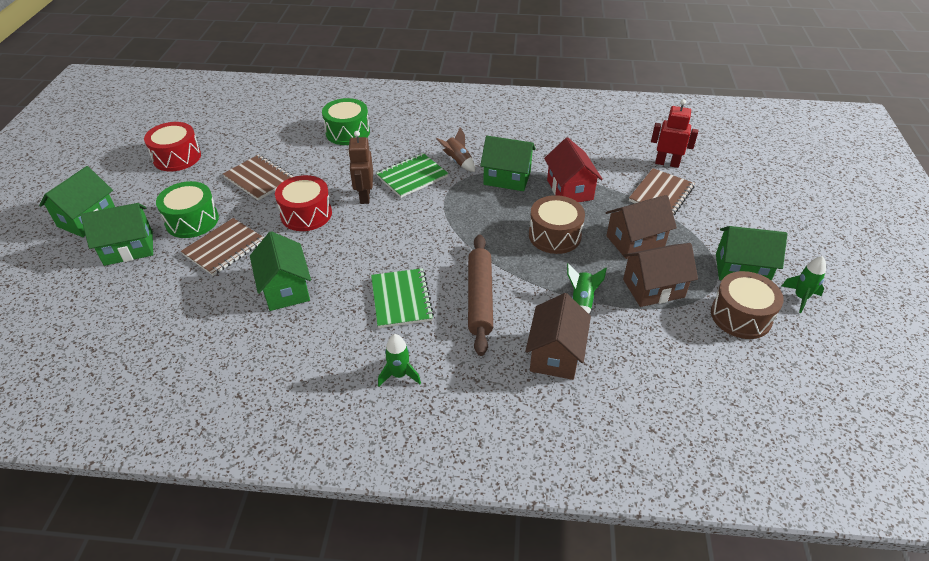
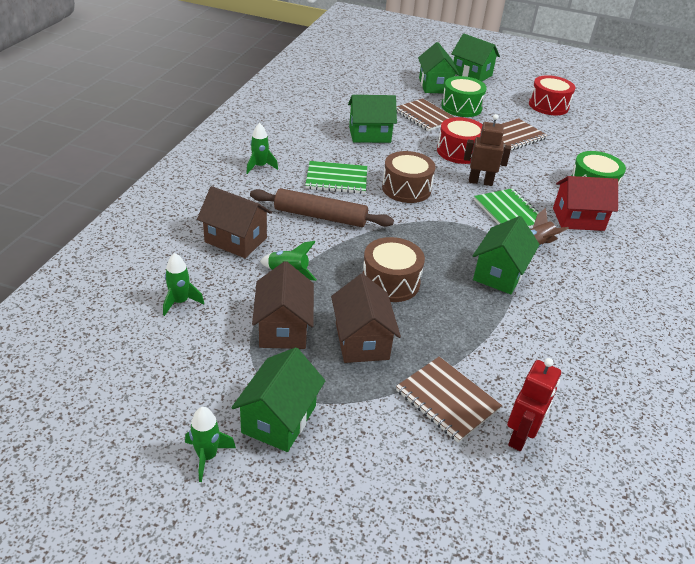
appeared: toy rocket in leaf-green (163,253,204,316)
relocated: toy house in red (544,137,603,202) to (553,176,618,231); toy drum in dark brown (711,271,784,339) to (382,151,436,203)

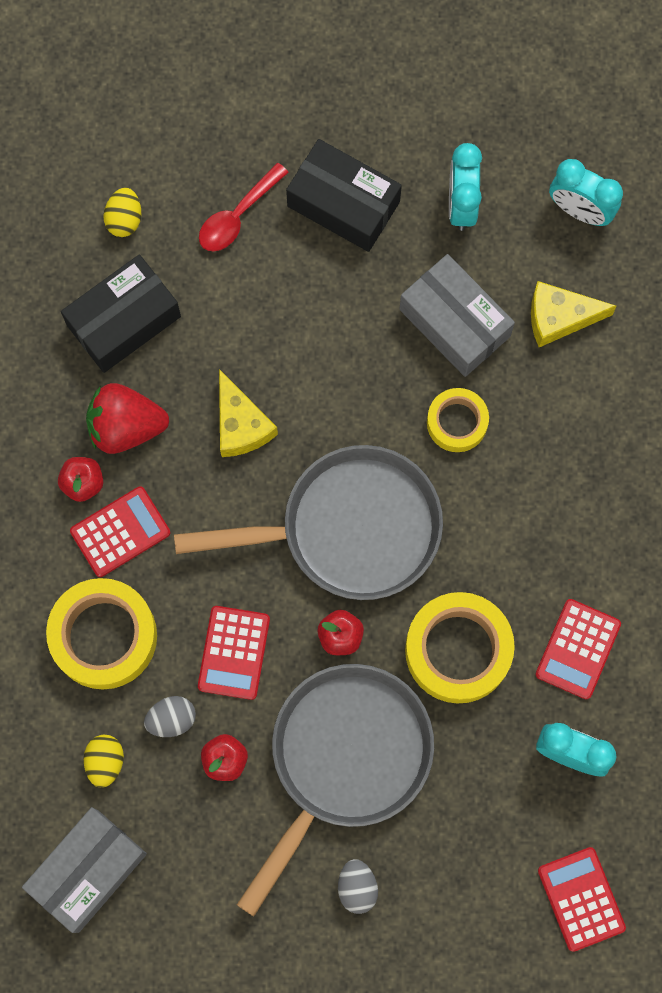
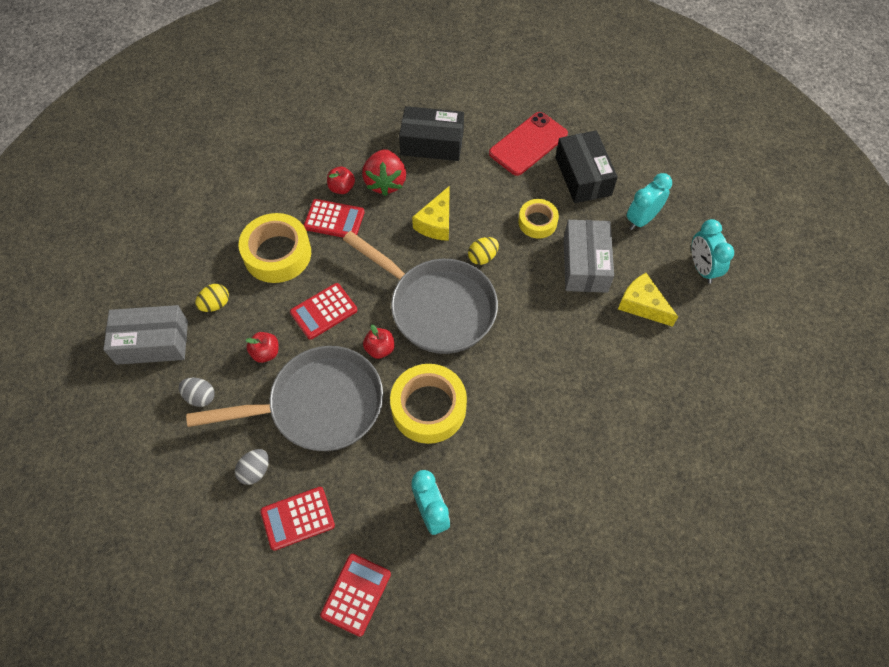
relocated: toy egg in bright yellow (103,188,141,237) to (468,237,499,265); toy egg in gray (144,696,196,737) to (179,378,215,407); roll of tape in bright yellow (427,388,489,452) to (518,199,559,239); pocket calculator in red (535,599,621,699) to (260,487,335,551)
exchanged: teaspoon in red (199,163,289,251) to phone in red (489,112,568,176)
spun: toy strawberry in red (86,383,169,454) = (362,149,406,196) 135 degrees counterclockwise

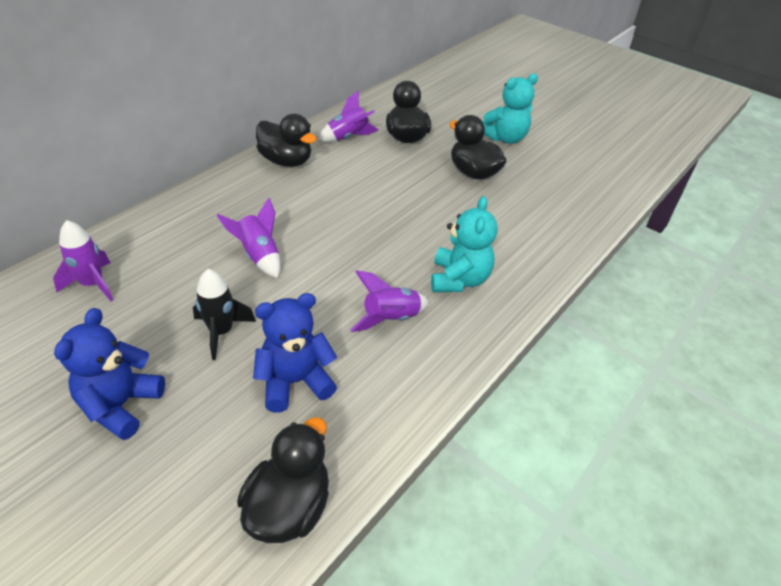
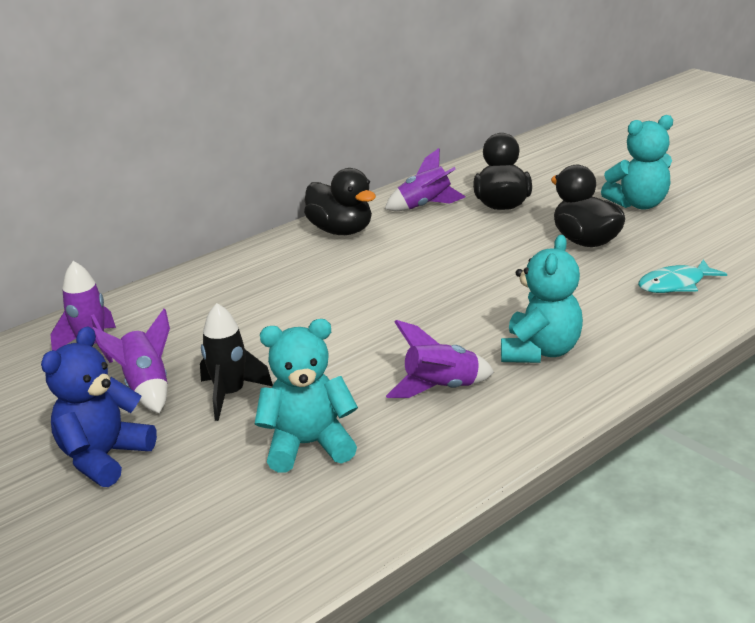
missing: duck in ebony (237,417,329,543)
appeared: fish in aqua (638,259,727,293)
relocated: toy rocket in purple (217,198,281,278) to (91,309,170,413)
colour: teddy bear in blue (253,293,337,413) to teddy bear in aqua (255,319,358,473)

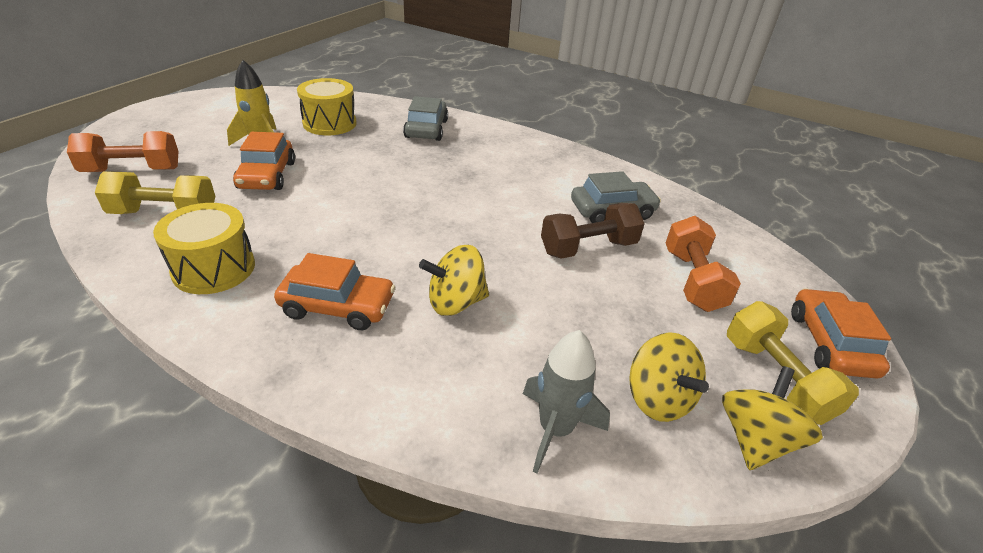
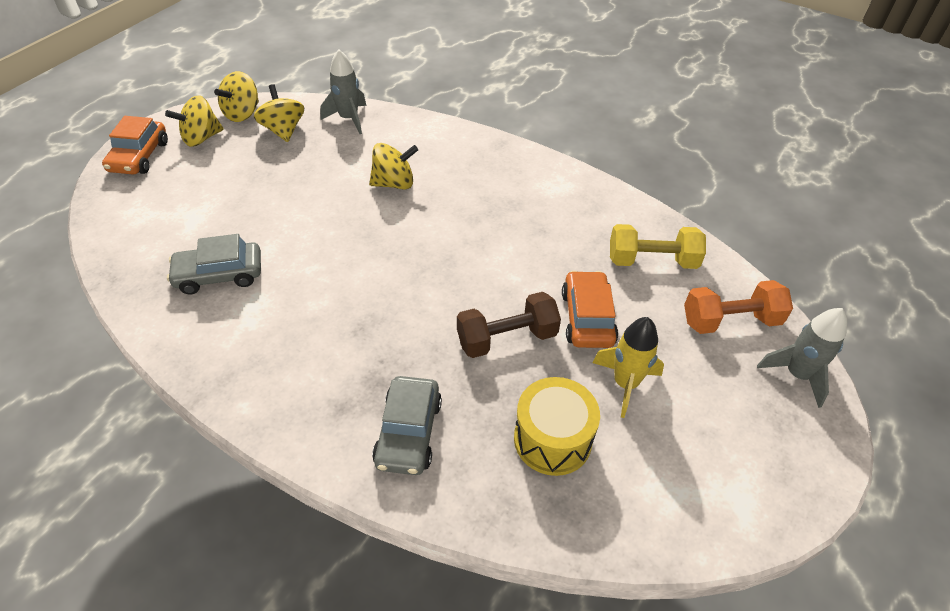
missing: toy drum in bright yellow (153,203,255,294); automobile in orange (274,253,395,330); free weight in orange (666,216,741,312)
appeared: toy rocket in gray (757,308,847,408)
relocated: free weight in dark brown (541,203,645,259) to (457,292,561,358)
exchanged: free weight in bright yellow (727,301,859,425) to toy top in bright yellow (165,95,224,147)

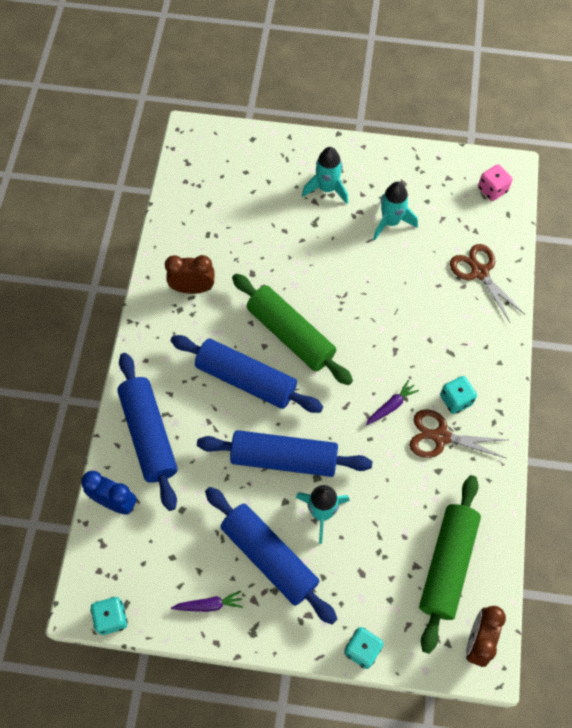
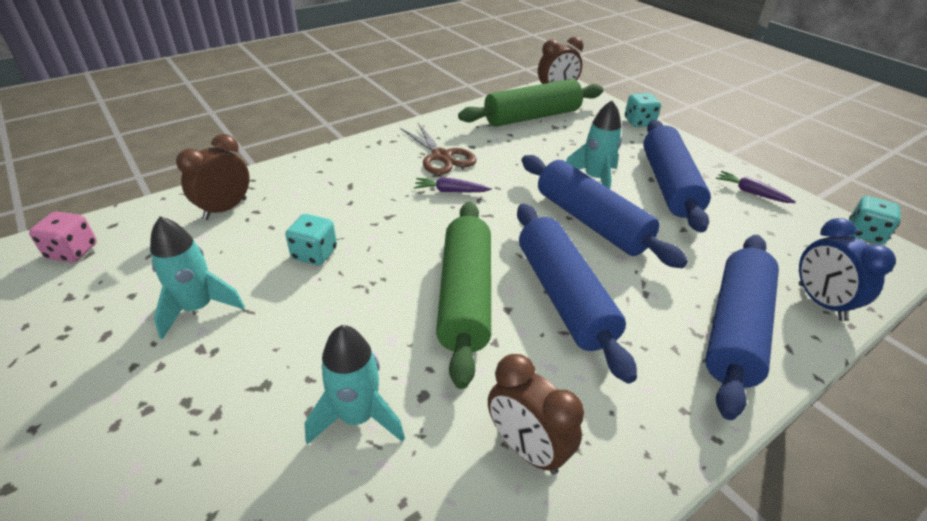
relocated: toy rocket in aqua (302,147,348,204) to (305,325,405,445); die in aqua (440,376,477,414) to (285,214,337,265)
exchanged: scissors in dark brown (450,244,525,322) to bedside clock in dark brown (176,134,249,220)

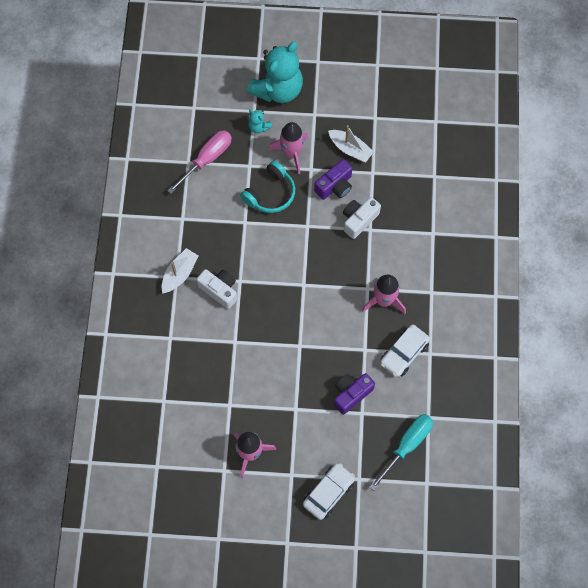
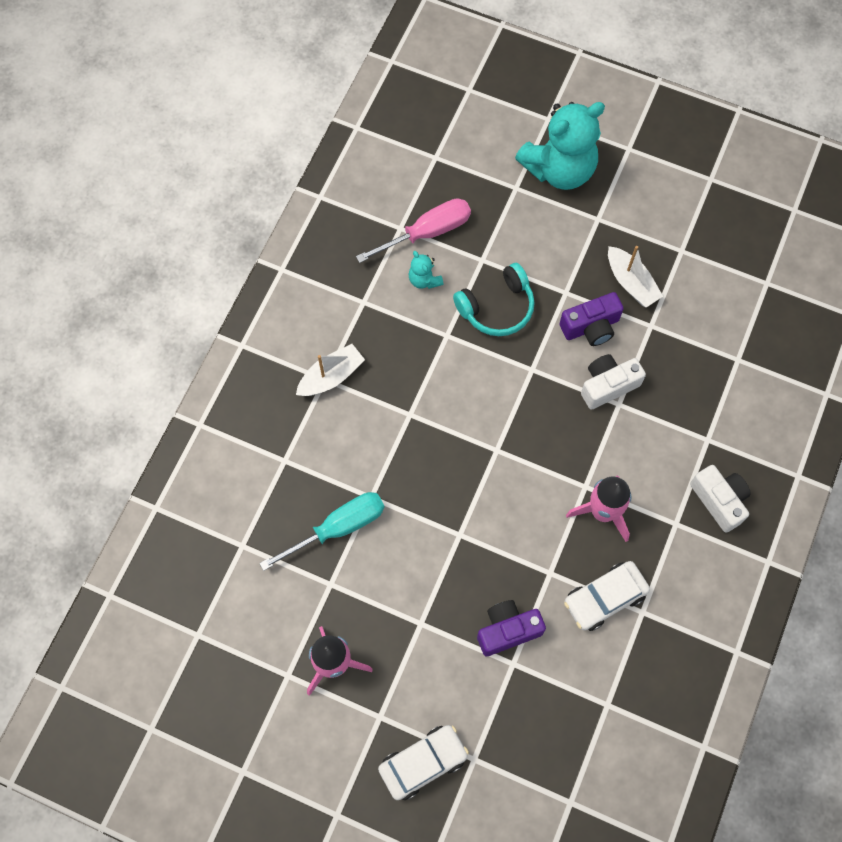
missing: toy rocket in pink (269,122,308,174)
relocated: camera in pure white (196,269,237,309) to (690,465,751,533); teddy bear in aqua (248,109,272,134) to (409,251,444,289); screwdriver in aqua (369,414,433,491) to (259,492,385,571)

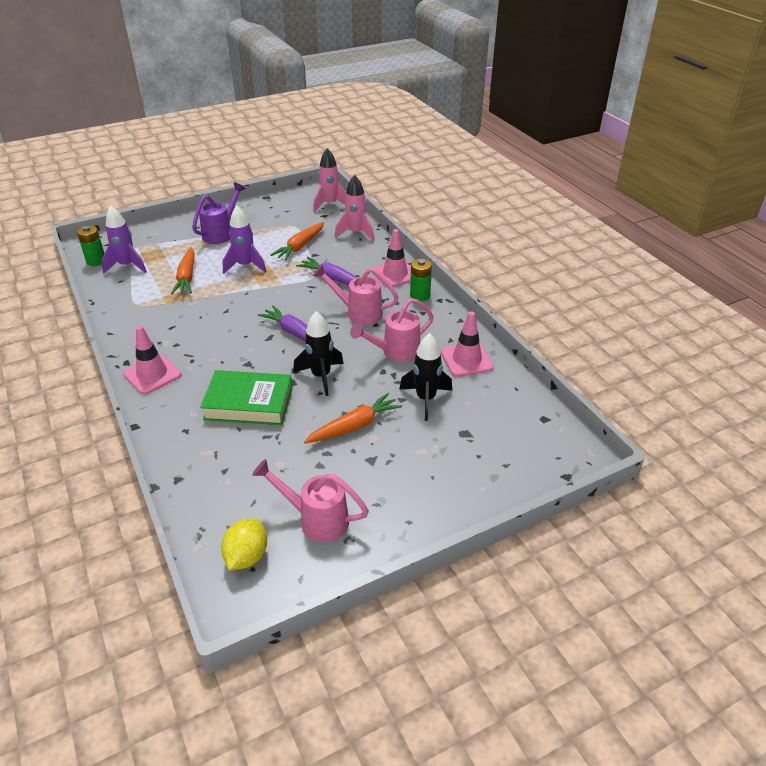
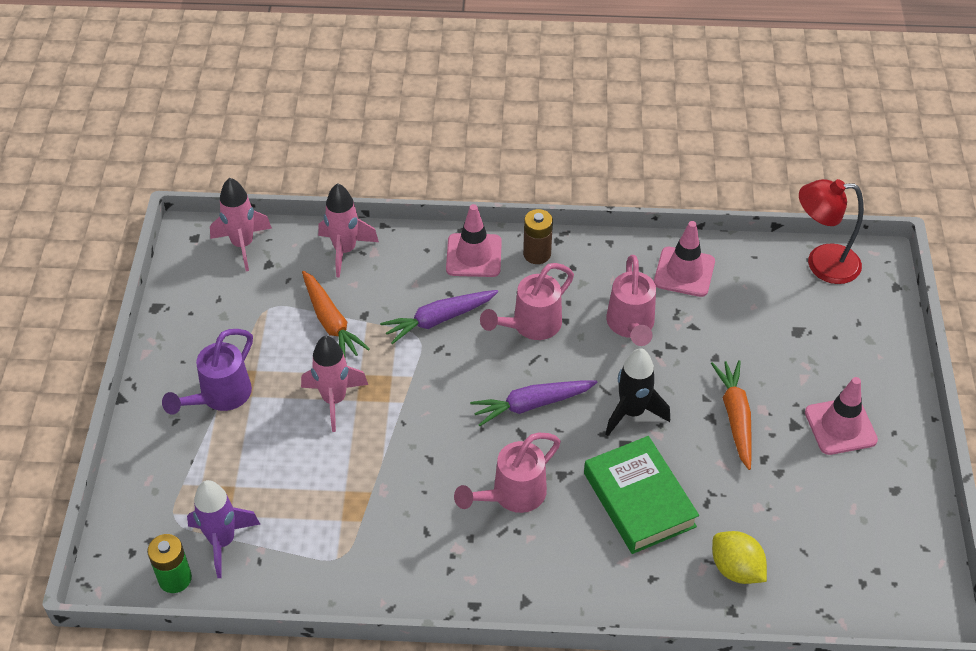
missing: root vegetable in orange (171,247,194,294); toy rocket in ebony (399,333,452,421)
appeared: reading lamp in red (799,179,864,284)
relocated: road cone in pink (123,326,181,394) to (805,377,878,455); lemon in bright yellow (221,518,267,570) to (712,531,767,584); sprinkling can in pink (252,459,369,542) to (454,433,561,513)
colour: toy rocket in purple (222,206,267,274) to toy rocket in pink (301,336,368,432); battery in leaf-green (410,259,432,302) to battery in dark brown (523,209,553,264)
spun: sprinkling can in purple (192,182,246,244) = (162,329,253,415) 120 degrees counterclockwise; hardback in leaf-green (200,370,293,425) = (584,436,699,554) 60 degrees counterclockwise

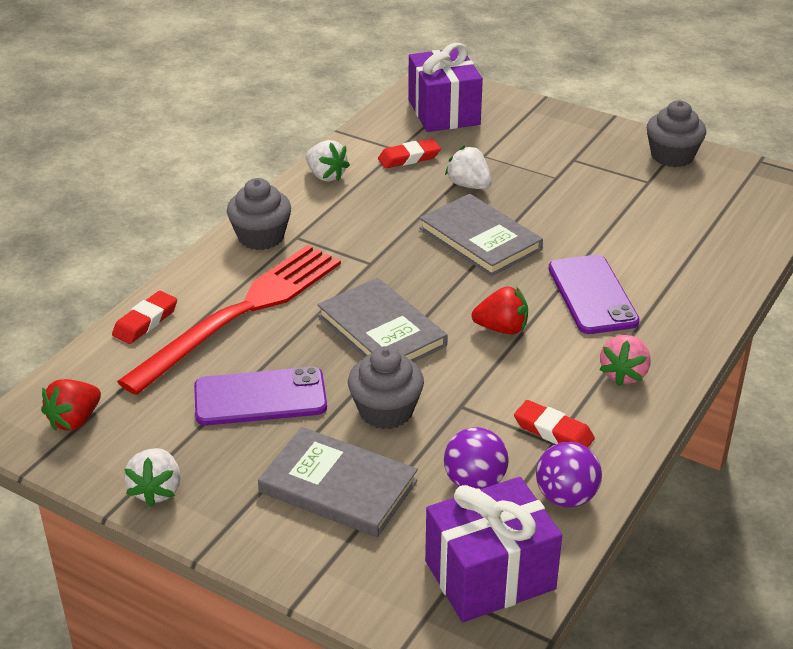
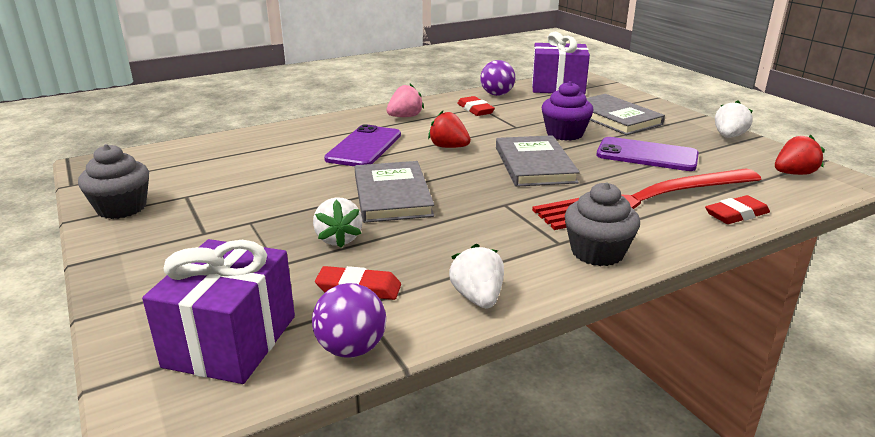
relocated: ball in purple (444,427,509,489) to (312,283,386,358)
colour: muffin in gray (348,346,424,429) to muffin in purple (541,81,593,141)

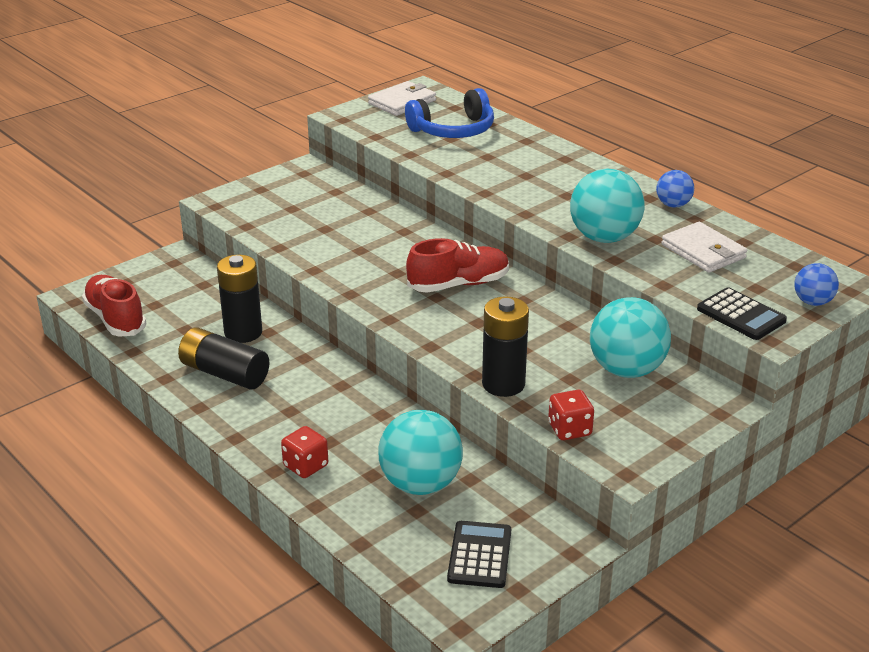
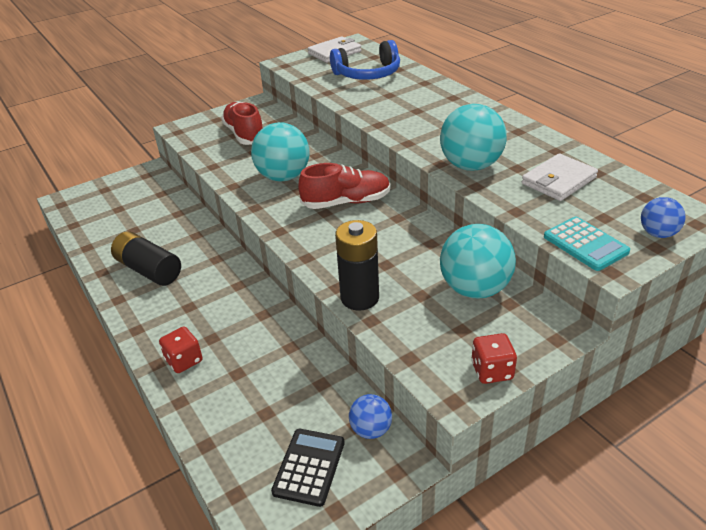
missing: battery in ebony (217,255,262,343)
relocated: lace-up shoe in red (82,275,147,337) to (221,102,262,145); ball in aqua (378,410,463,495) to (251,122,310,182); die in red (548,390,594,440) to (471,333,517,384); ball in blue (656,170,694,207) to (349,394,392,439)
colour: pocket calculator in ebony (697,287,787,340) to pocket calculator in aqua (544,217,630,271)
spun: wallet in pure white (661,222,747,273) = (522,154,598,201) 75 degrees clockwise

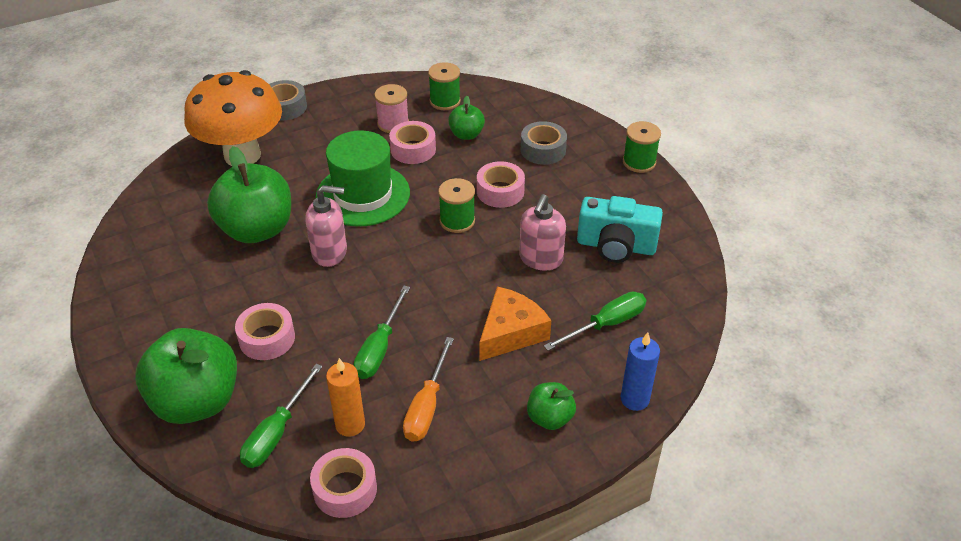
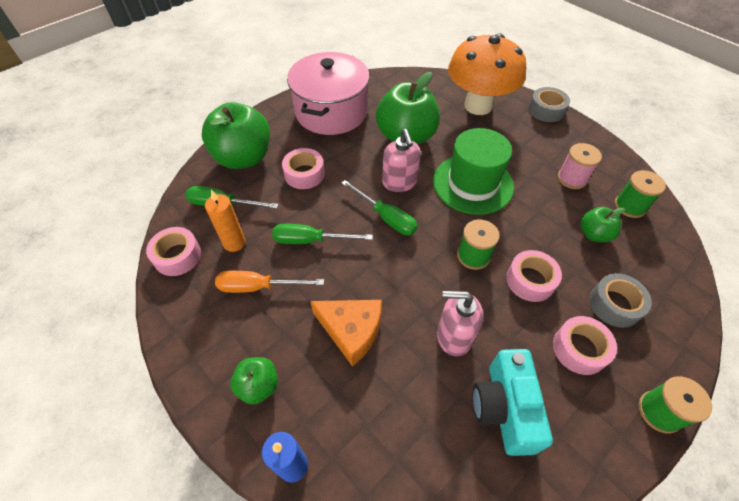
appeared: pot in pink (287,52,370,135)
relocated: roll of tape in pink (389,121,436,164) to (553,316,617,375); screwdriver in leaf-green (544,292,646,351) to (341,180,417,235)

